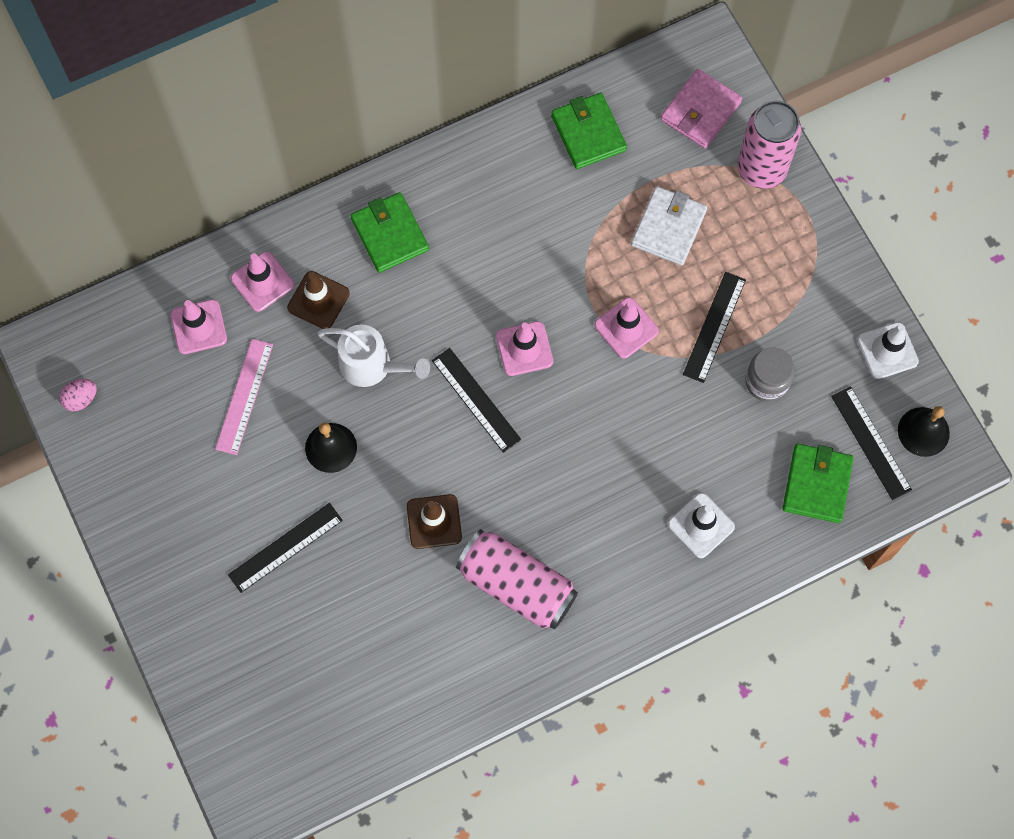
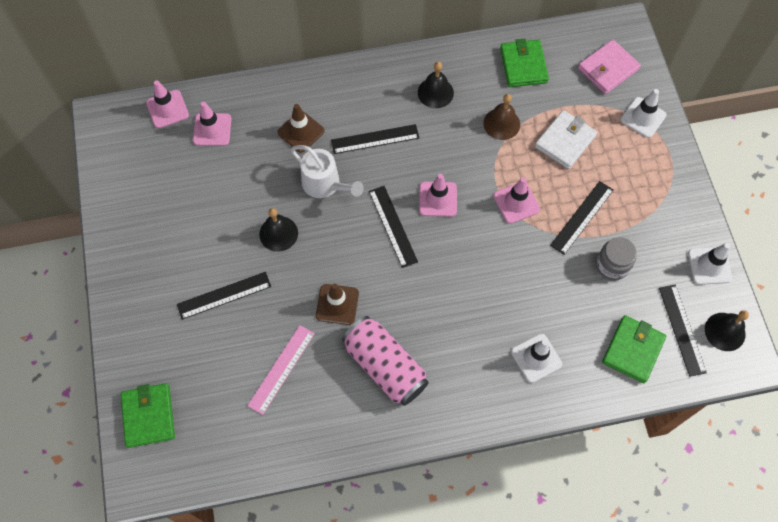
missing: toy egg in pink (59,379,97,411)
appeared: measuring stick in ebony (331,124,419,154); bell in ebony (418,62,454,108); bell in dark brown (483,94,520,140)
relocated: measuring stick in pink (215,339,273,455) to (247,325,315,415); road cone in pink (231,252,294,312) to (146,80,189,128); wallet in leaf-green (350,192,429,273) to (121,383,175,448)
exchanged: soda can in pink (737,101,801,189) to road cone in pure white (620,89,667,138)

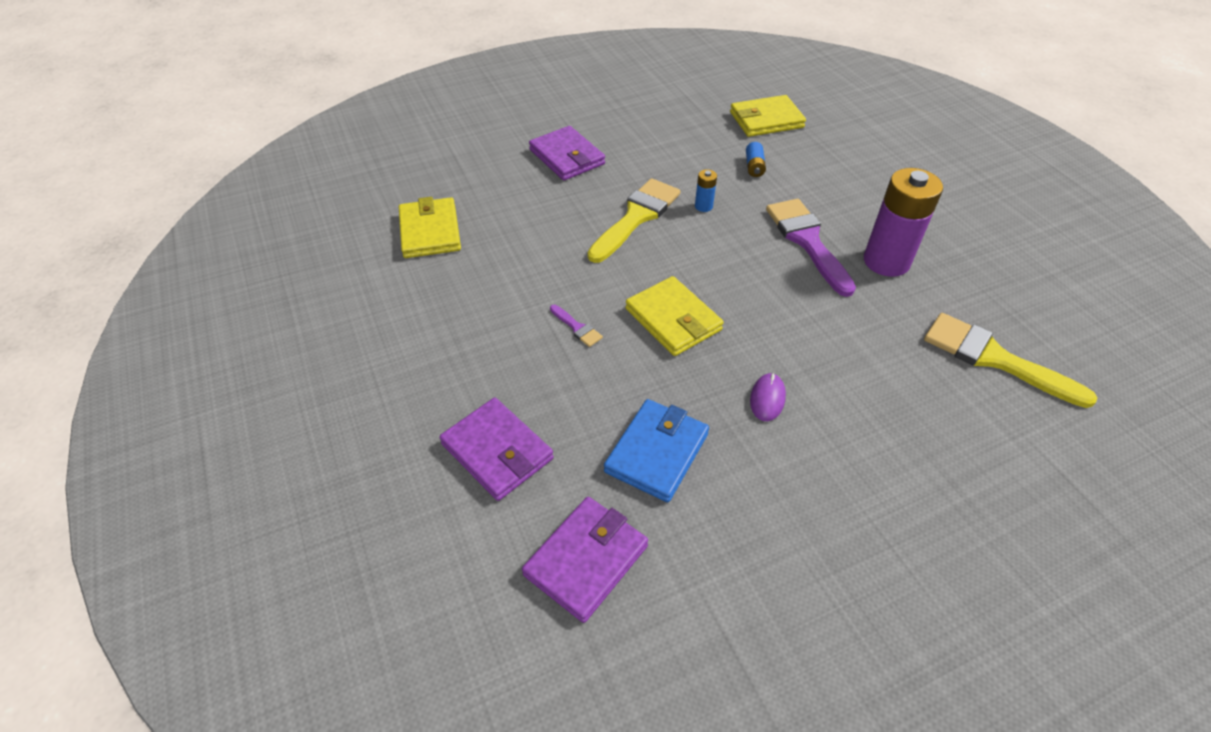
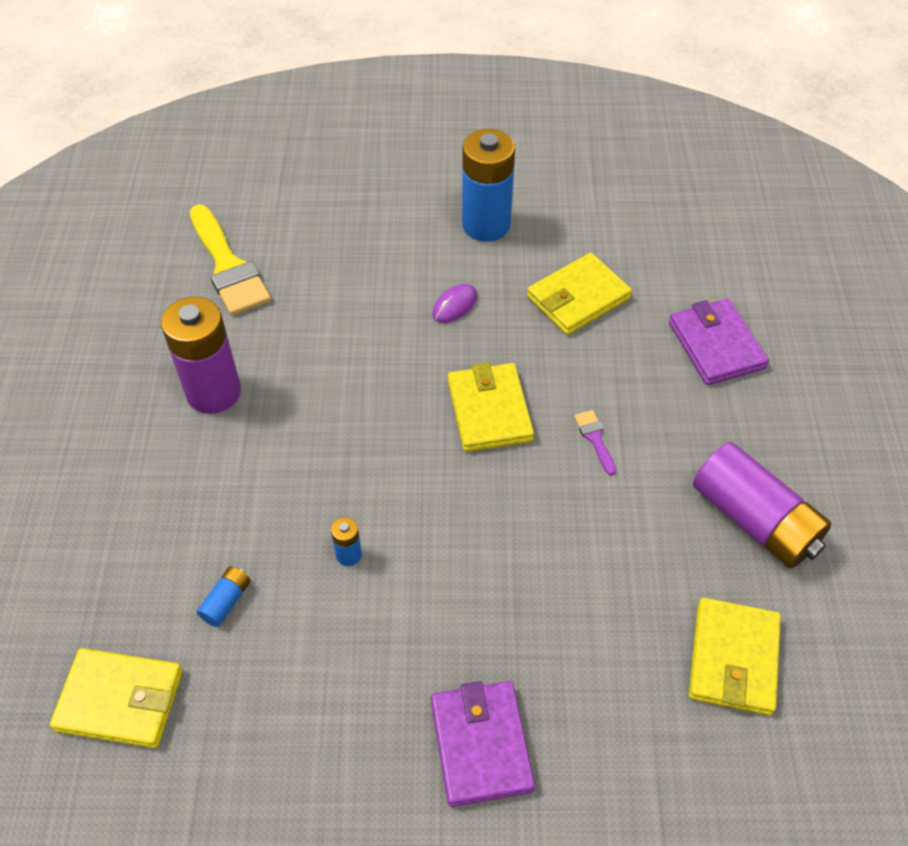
missing: wallet in purple (522,497,648,623); brush in bright yellow (588,178,680,263); brush in purple (766,199,856,297)
appeared: battery in blue (462,129,515,241); battery in purple (693,442,831,569)
colour: wallet in blue (604,399,709,502) to wallet in bright yellow (527,253,632,335)

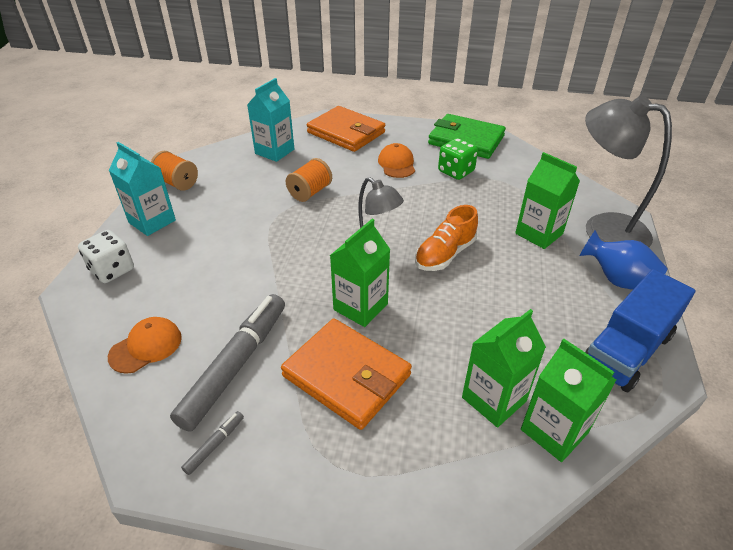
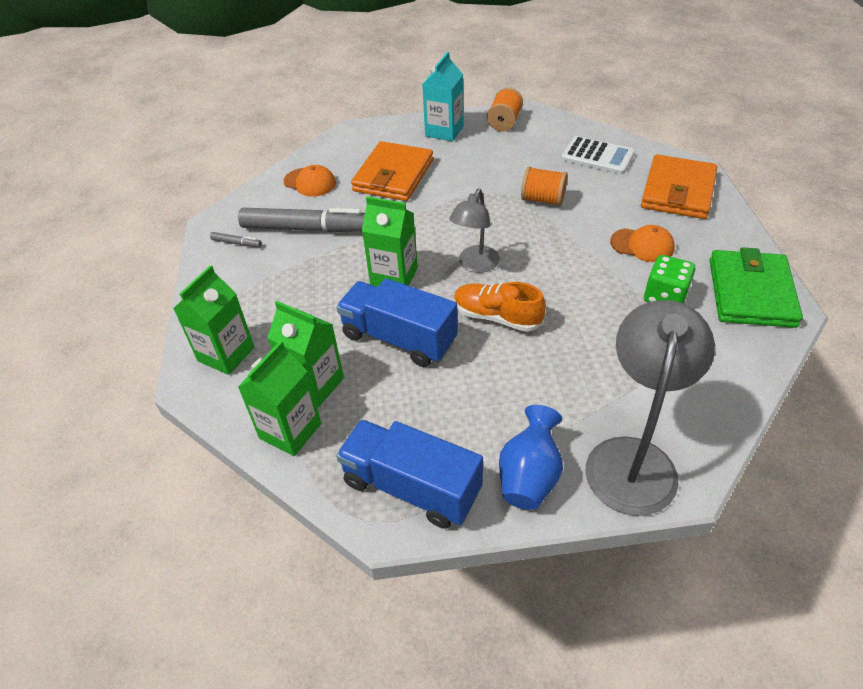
missing: die in pure white (78,230,134,283)
appeared: toy truck in blue (336,278,458,367)
relocated: wallet in orange (281,319,412,430) to (351,141,433,201); carton in leaf-green (515,152,580,249) to (173,265,254,375)
exchanged: carton in aqua (247,78,294,162) to pocket calculator in pure white (561,136,635,174)
spun: cap in orange (378,143,415,178) = (610,225,675,262) 45 degrees clockwise

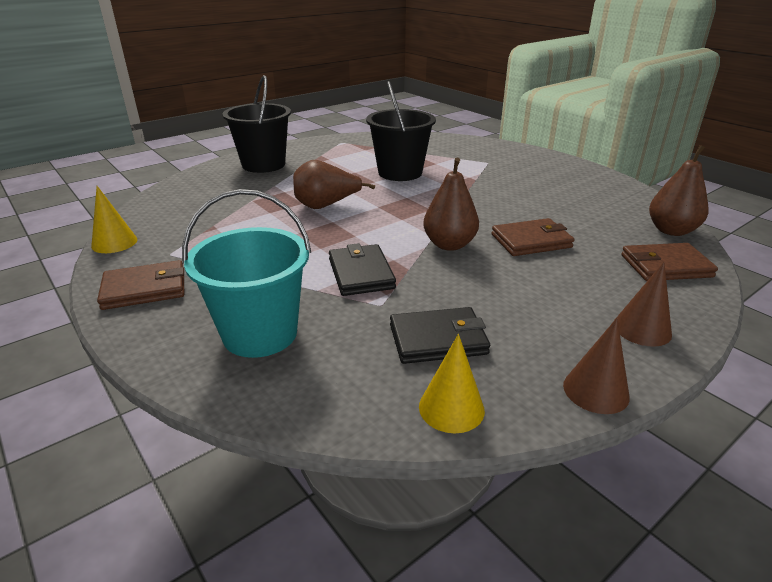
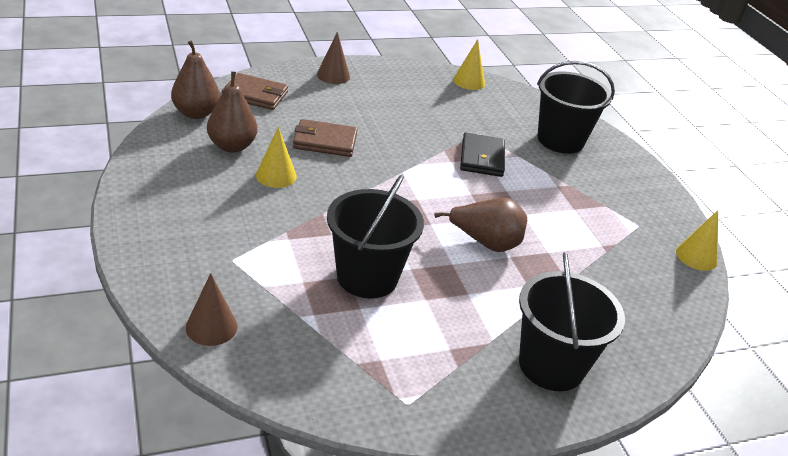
missing: wallet in dark brown (97,260,184,310); wallet in ebony (390,307,490,364)
appeared: cone in bright yellow (256,127,297,188)
relocated: pear fruit in dark brown (423,158,479,251) to (207,71,258,153); cone in dark brown (563,318,630,414) to (186,273,237,346)
colour: bucket in aqua (182,189,311,358) to bucket in ebony (537,61,615,154)

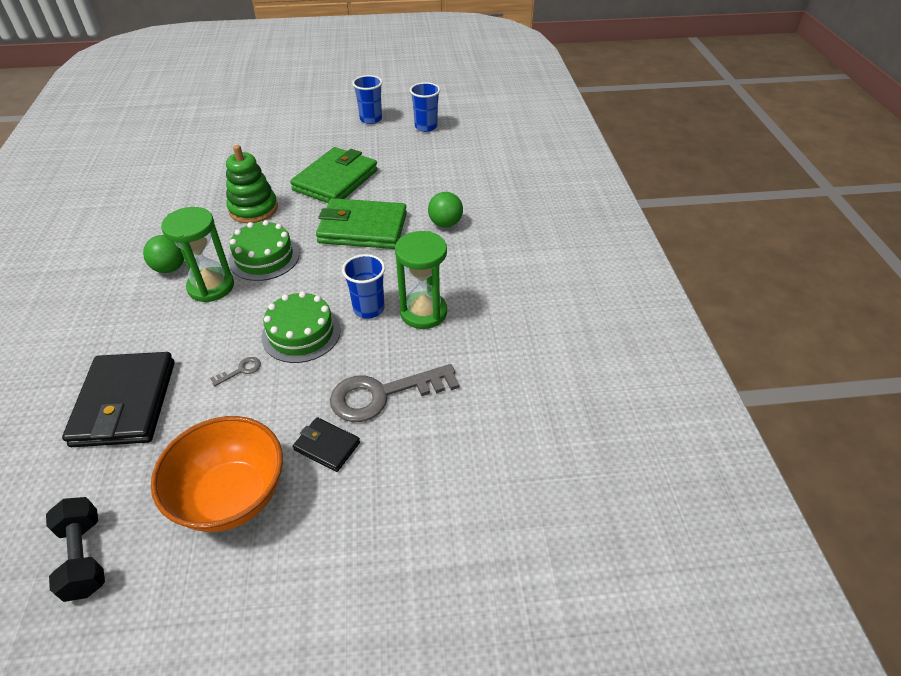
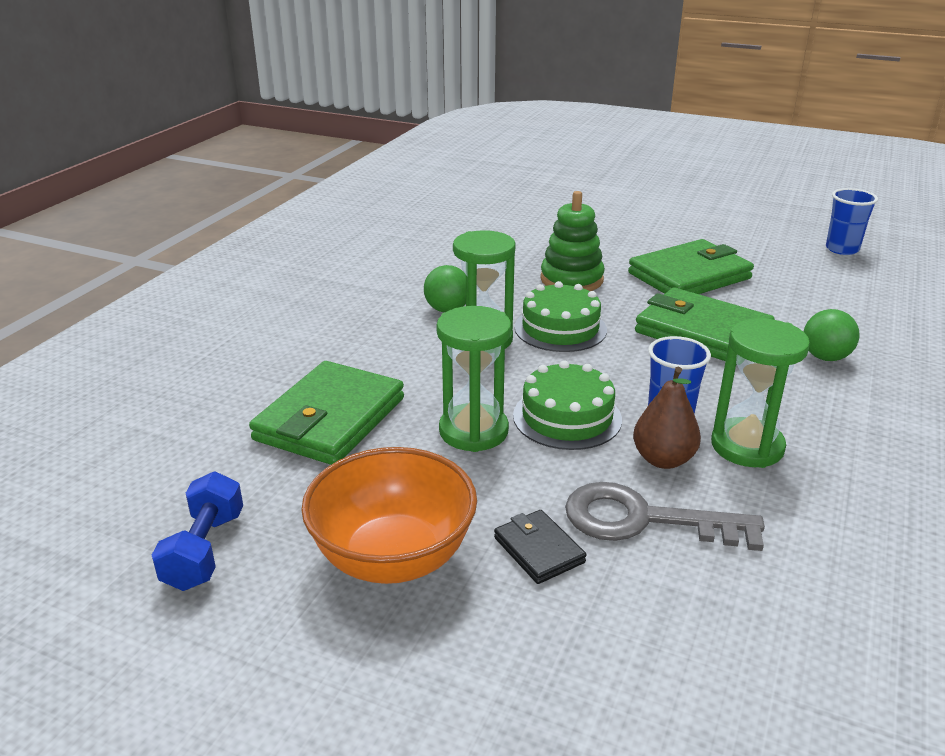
missing: cup in blue (352,75,383,124)
appeared: pear fruit in dark brown (633,367,701,469)
exchanged: latchkey in gray (210,357,261,386) to sand timer in leaf-green (436,306,511,452)
colour: free weight in ebony (46,497,105,602) to free weight in blue (152,472,243,591); wallet in ebony (62,352,175,447) to wallet in leaf-green (249,361,404,465)

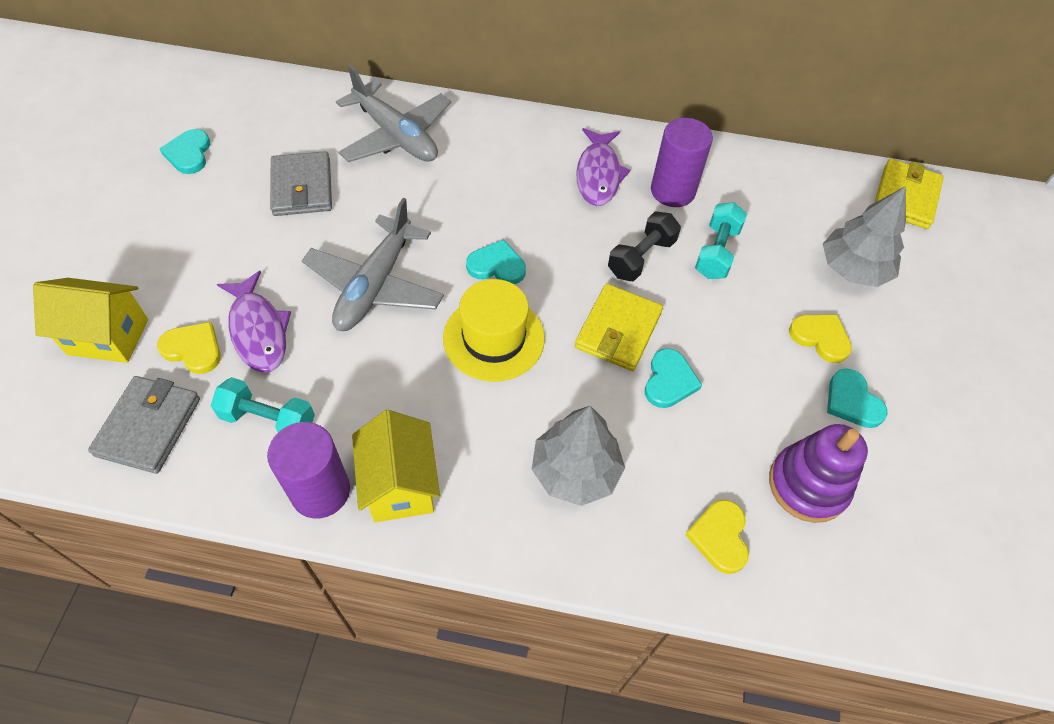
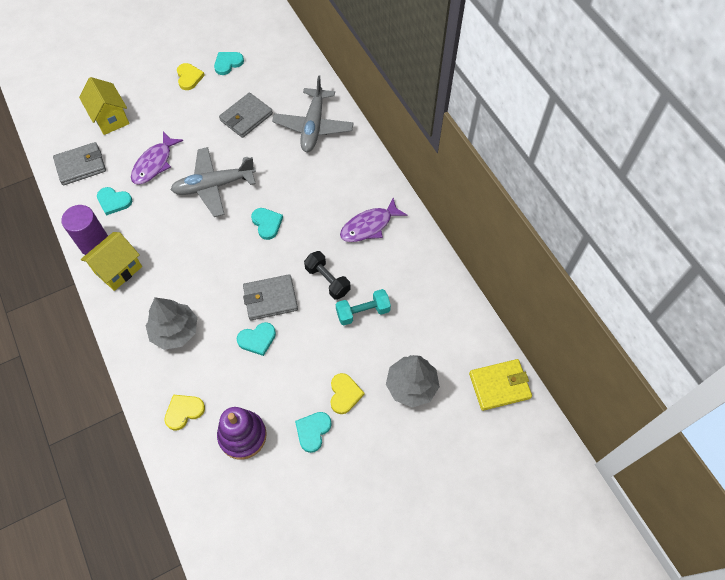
missing: tall hat in bright yellow (443,279,545,382); cylinder shape in purple (651,118,713,207)
relocated: heart in bright yellow (157,322,221,374) to (177,63,205,90)
exchanged: free weight in aqua (211,377,315,432) to heart in aqua (97,187,132,216)
colour: wallet in bright yellow (575,284,663,371) to wallet in gray (243,274,298,320)
spun: free weight in ebony (608,211,681,281) = (304,251,351,300) 45 degrees clockwise

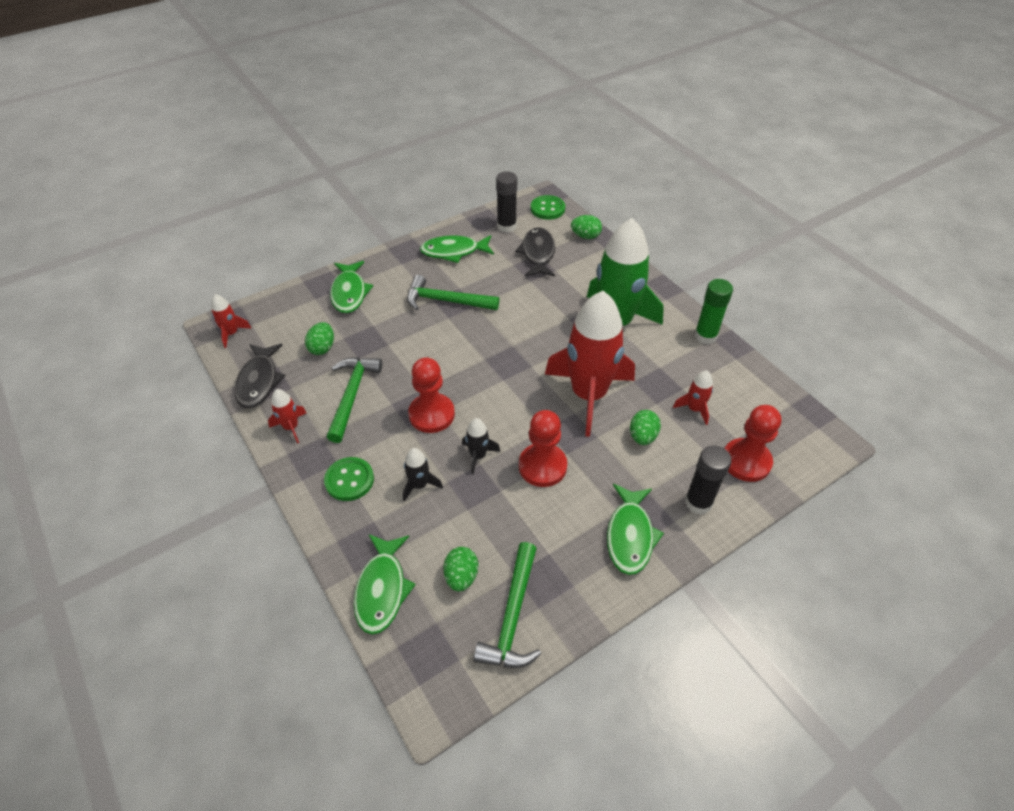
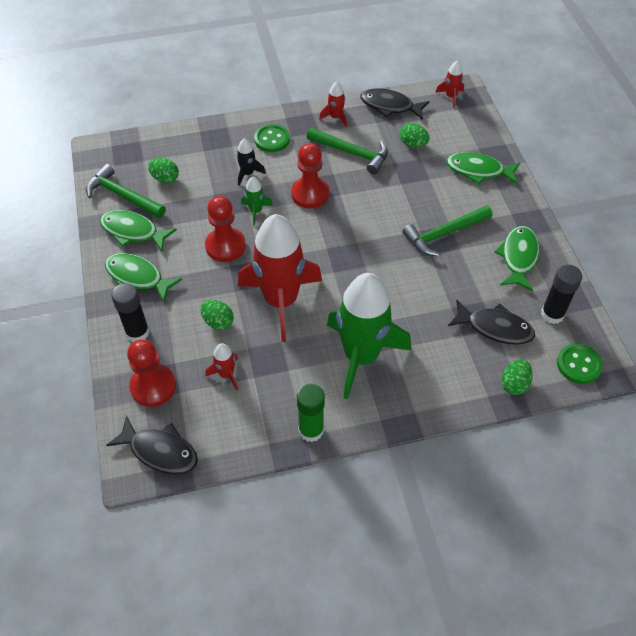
appeared: fish in ebony (106,415,198,474)
relocated: fish in leaf-green (354,534,416,634) to (100,210,177,251)
colour: toy rocket in ebony (462,418,500,475) to toy rocket in leaf-green (241,177,273,225)
spun: carpenter's hammer in leaf-green (407,275,499,310) = (402,205,493,256) 150 degrees counterclockwise

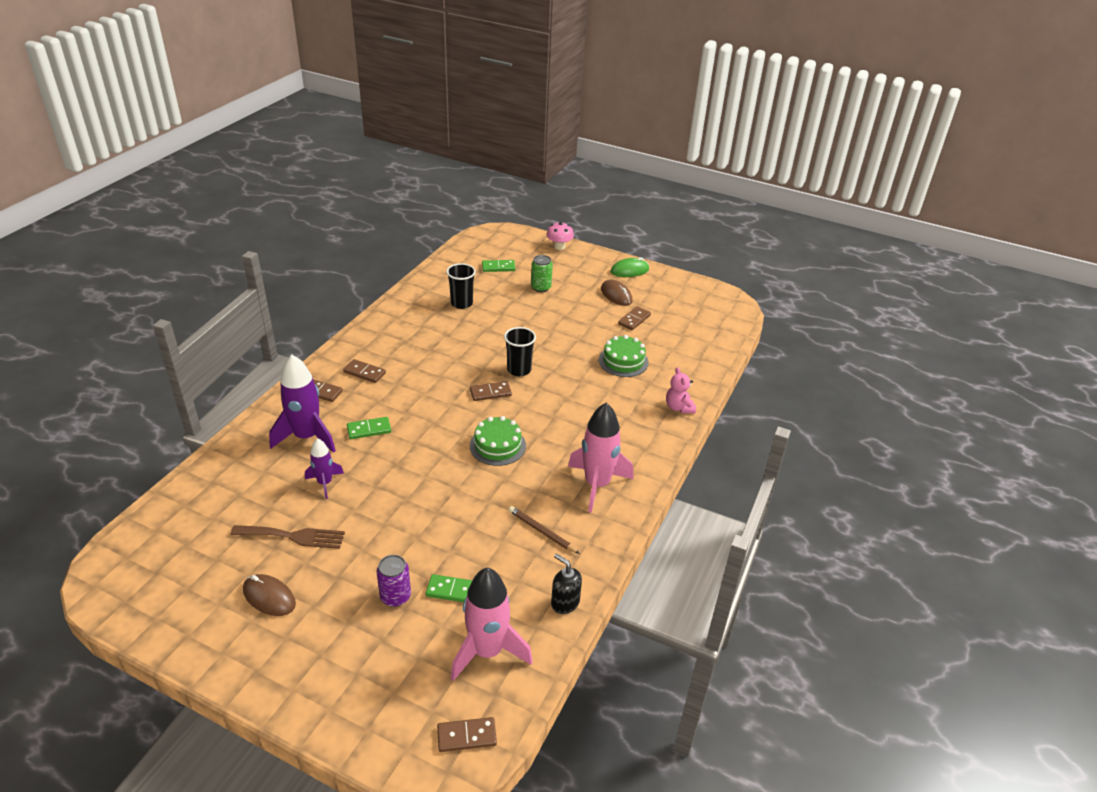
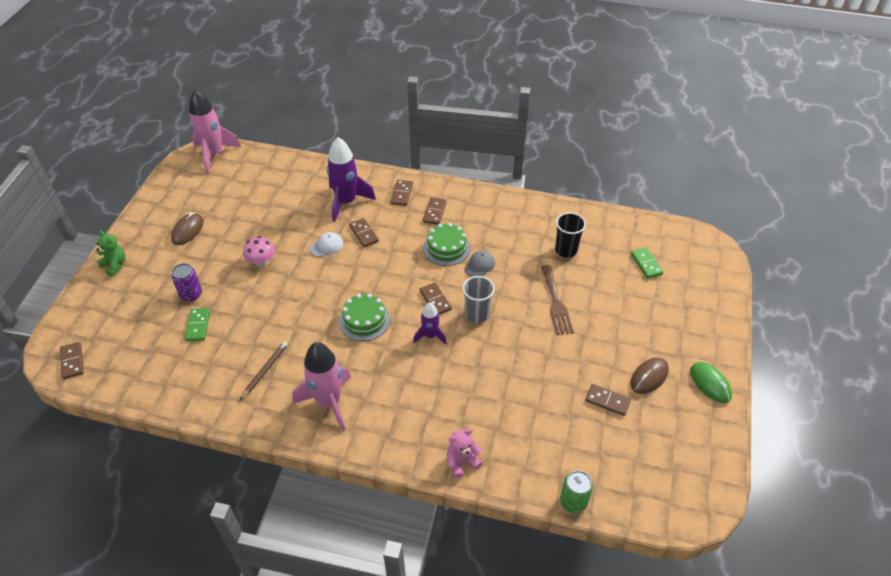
missing: pump bottle in ebony (551,553,582,614)
appeared: teddy bear in leaf-green (96,230,126,277); cap in pure white (310,232,343,257); cap in gray (465,250,495,277)
relocated: dinner fork in dark brown (230,525,345,549) to (541,265,574,335); toy rocket in purple (305,438,344,499) to (413,302,447,345); toy rocket in pink (451,568,533,681) to (189,89,241,173); soda can in leaf-green (531,255,553,292) to (560,471,593,513); mushroom in pink (547,221,574,250) to (243,236,275,267); gateau in leaf-green (599,335,649,377) to (423,223,471,266)
colour: domino tile in leaf-green (347,417,391,439) to domino tile in dark brown (349,218,379,247); cup in ebony (504,327,536,376) to cup in gray (462,276,495,323)

